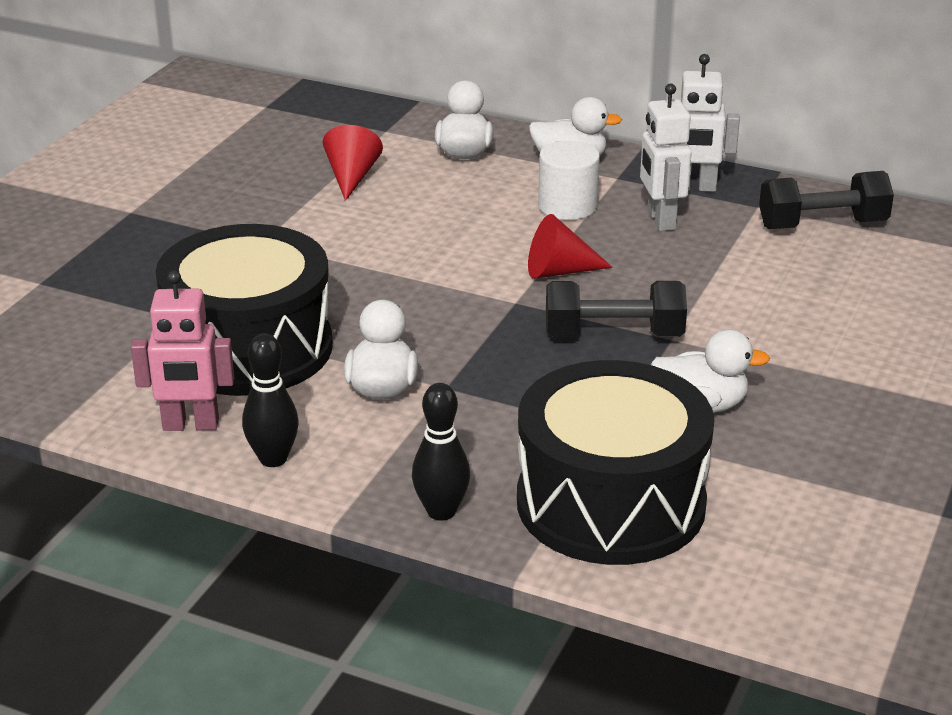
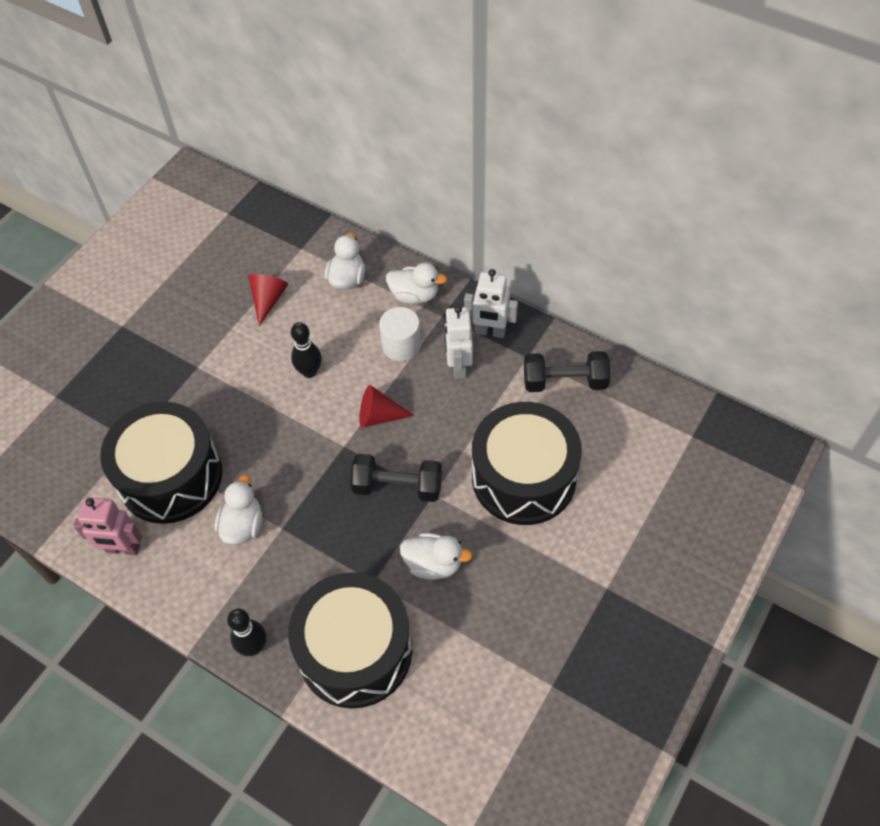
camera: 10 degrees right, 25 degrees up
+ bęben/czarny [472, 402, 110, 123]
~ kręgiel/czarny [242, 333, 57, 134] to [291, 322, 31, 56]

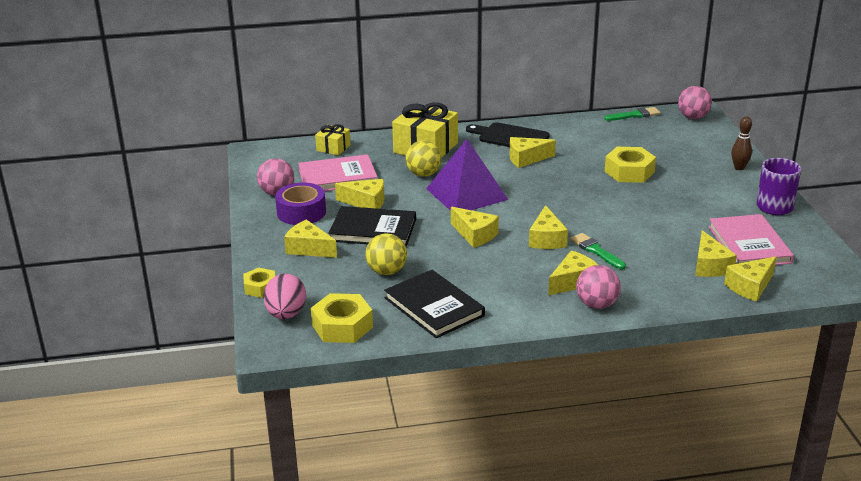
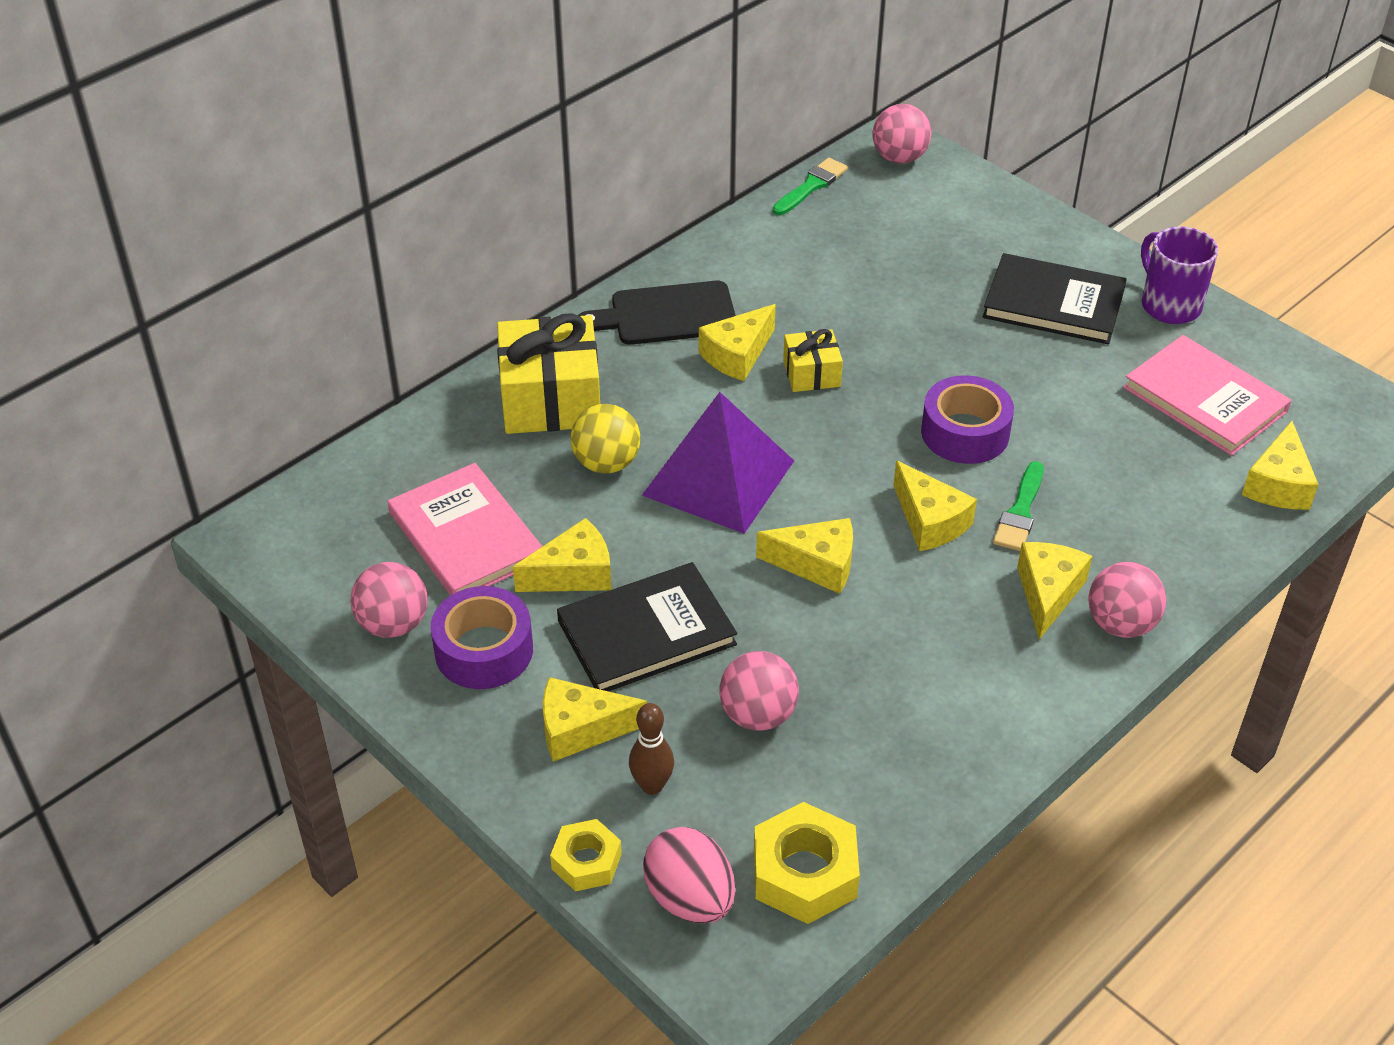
camera: 35 degrees left, 15 degrees up
- nakrętka/żółty [605, 147, 51, 36]
- ser/żółty [695, 230, 42, 47]
+ taśma klejąca/fioletowy [921, 375, 93, 89]
~ prezent/żółty [315, 124, 36, 31] to [783, 329, 60, 63]
~ książka/czarny [384, 270, 101, 68] to [983, 253, 144, 91]
~ kręgiel/brązowy [731, 116, 21, 54] to [629, 703, 45, 92]
~ piłka/żółty [365, 233, 42, 42] to piłka/różowy [720, 651, 79, 80]
~ książka/różowy [298, 154, 79, 37] = [388, 463, 155, 133] 75 degrees counterclockwise
~ pędzel/zielony [570, 233, 56, 36] = [993, 461, 51, 90] 90 degrees counterclockwise

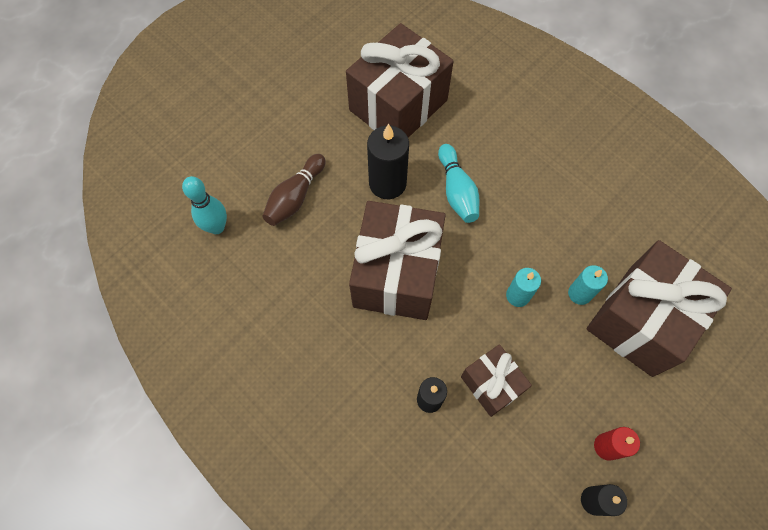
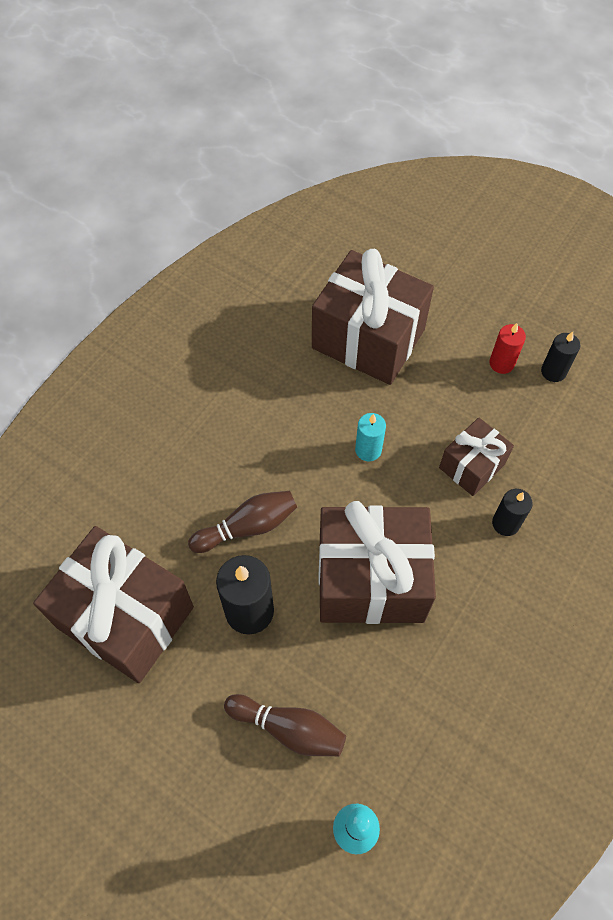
camera: 100 degrees left, 5 degrees down
- świeca/turkusowy [568, 265, 40, 40]
~ kręgiel/turkusowy [438, 144, 41, 79] to kręgiel/brązowy [188, 491, 109, 62]

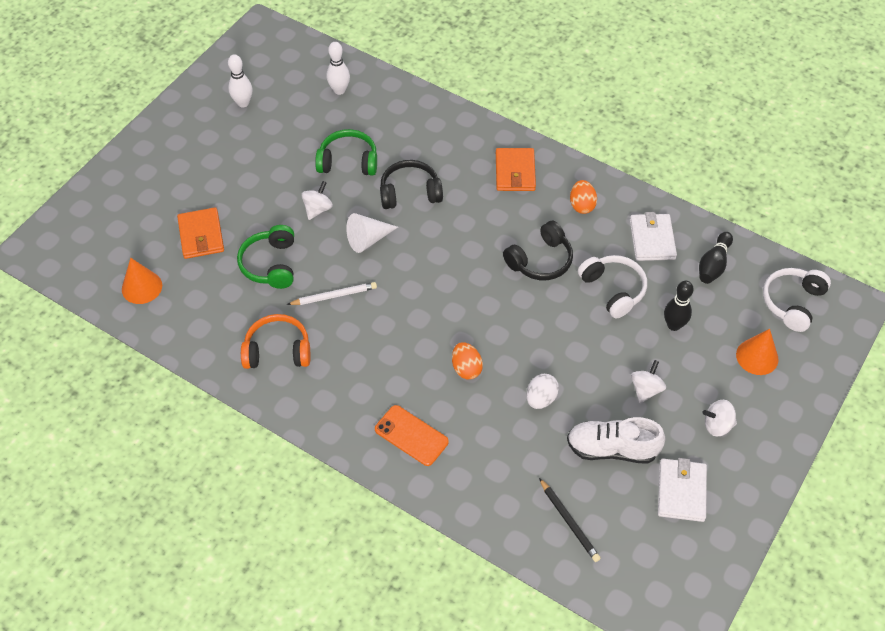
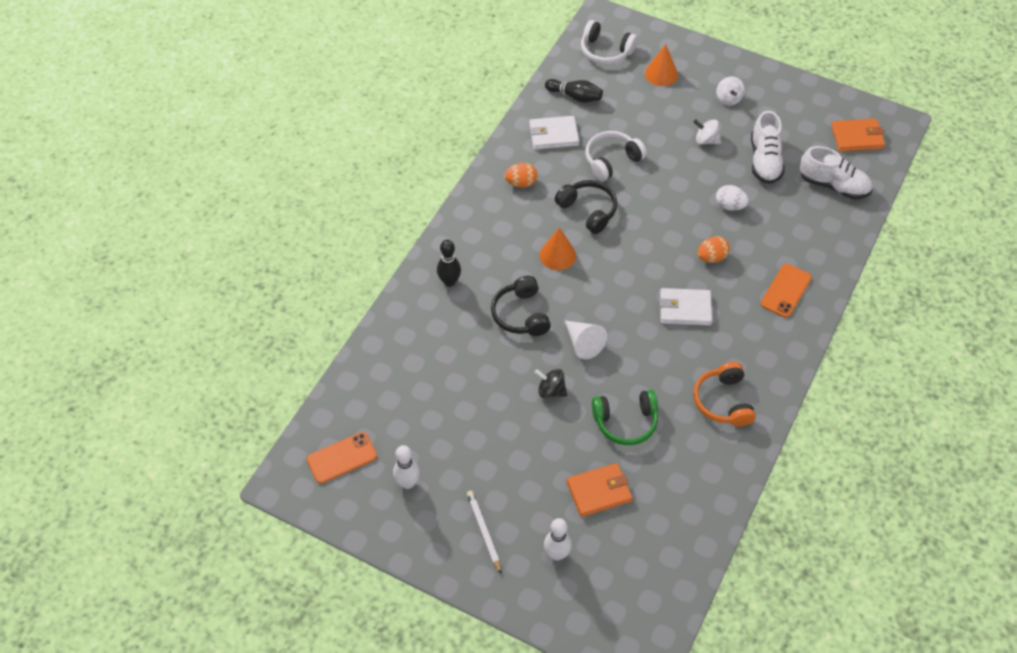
camera: 95 degrees left, 0 degrees up
- słuchawki/zielony [315, 129, 62, 47]
+ telefon/pomarańczowy [307, 432, 70, 52]
~ stożek/pomarańczowy [122, 258, 40, 46] to [540, 227, 36, 43]
~ ołówek/biały [287, 282, 90, 23] to [467, 491, 34, 83]
~ kręgiel/biały [327, 42, 23, 53] to [544, 518, 28, 43]
~ portfel/pomarańczowy [496, 148, 40, 43] to [831, 119, 54, 33]
~ portfel/biały [658, 458, 49, 64] to [660, 288, 52, 38]
~ kręgiel/czarny [664, 281, 30, 50] to [437, 240, 24, 47]
~ ołówek/czarny [539, 478, 62, 84] to but/biały [800, 146, 72, 53]
~ bączek/biały [301, 181, 32, 39] to bączek/czarny [535, 369, 32, 29]

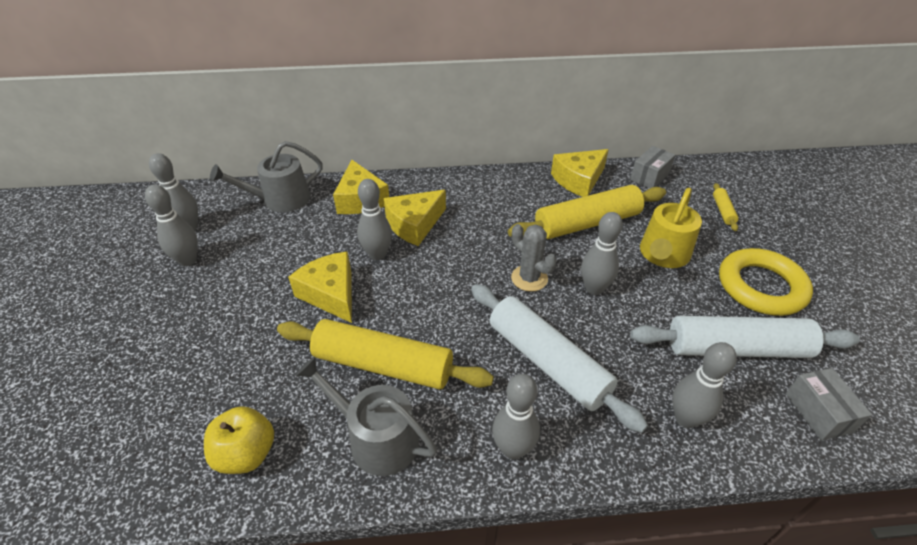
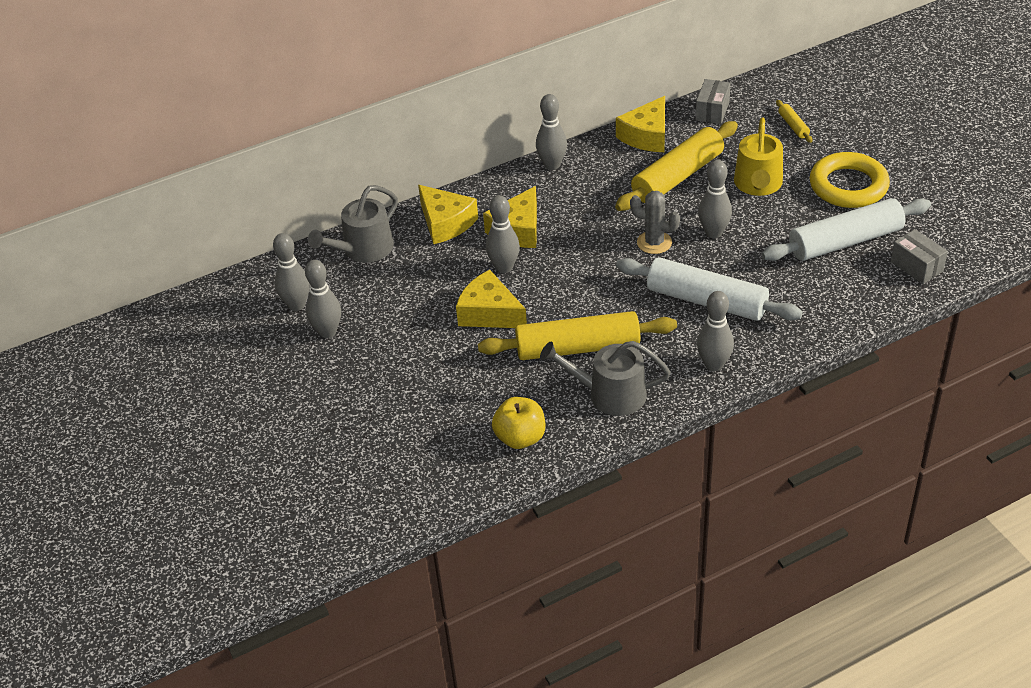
camera: 20 degrees left, 0 degrees up
~ kręgiel/szary [672, 342, 65, 86] to [536, 94, 31, 76]

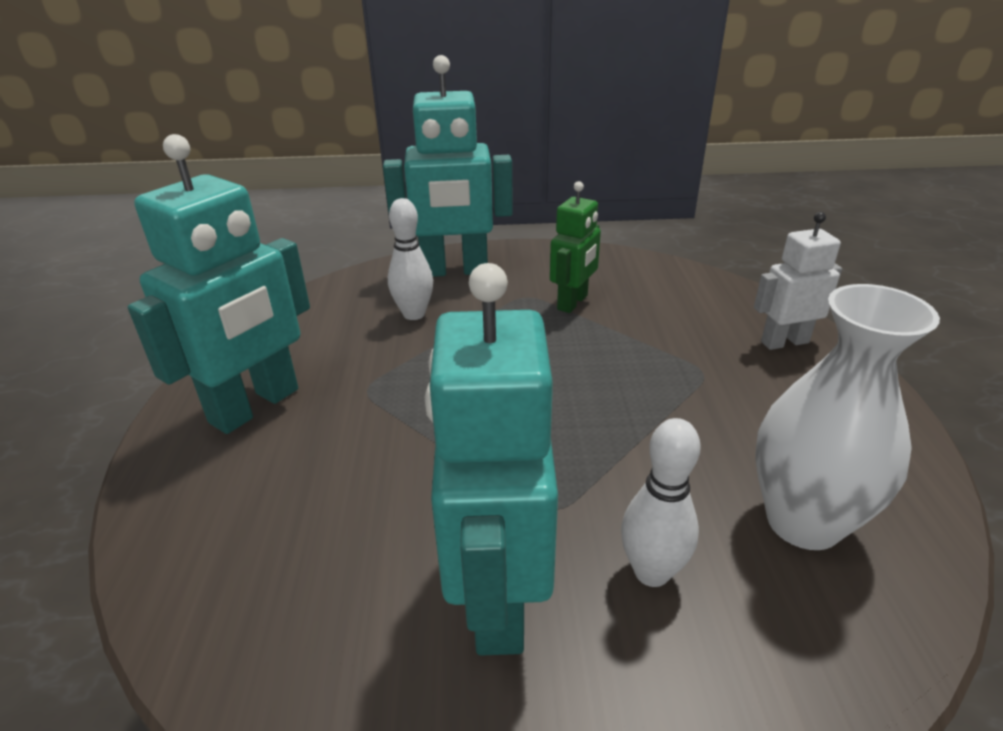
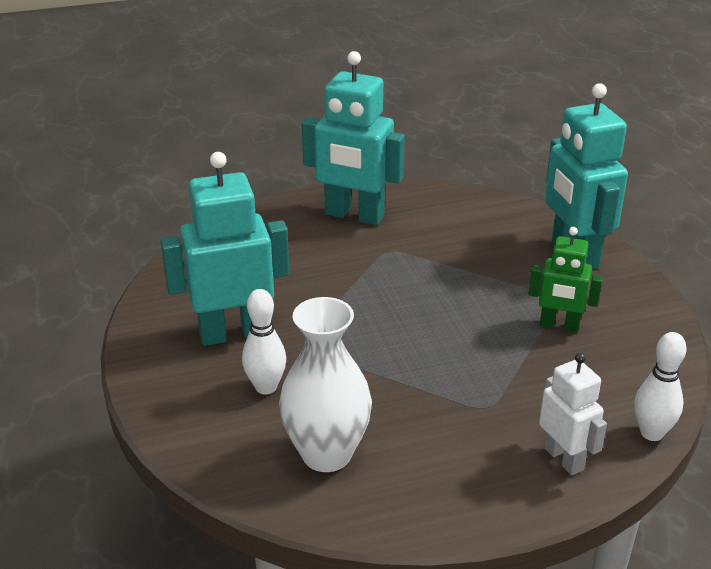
camera: 75 degrees right, 0 degrees up
~ kręgiel/biały [388, 198, 45, 122] to [634, 332, 53, 109]

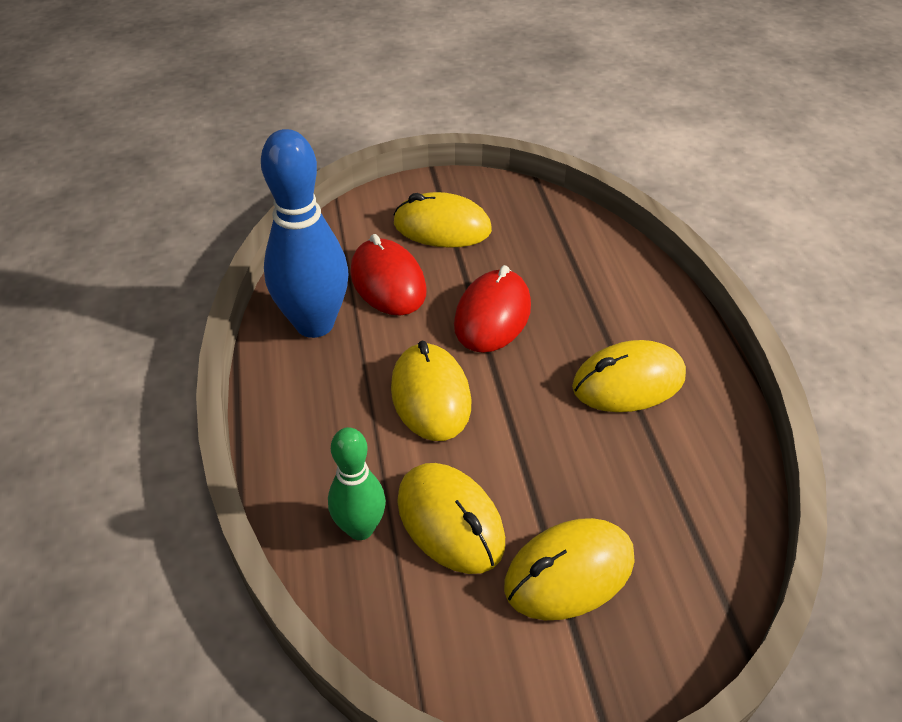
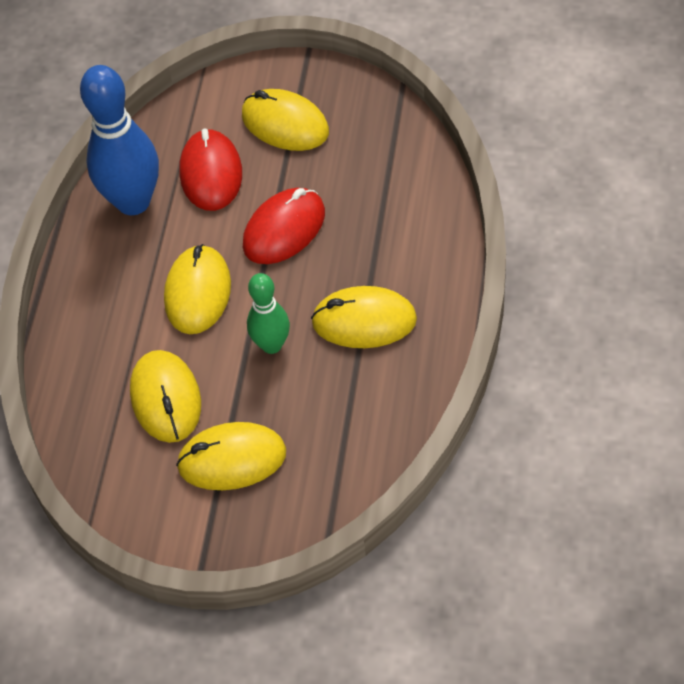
camera: 25 degrees right, 10 degrees up
~ kręgiel/zielony [328, 427, 58, 113] to [247, 273, 43, 81]

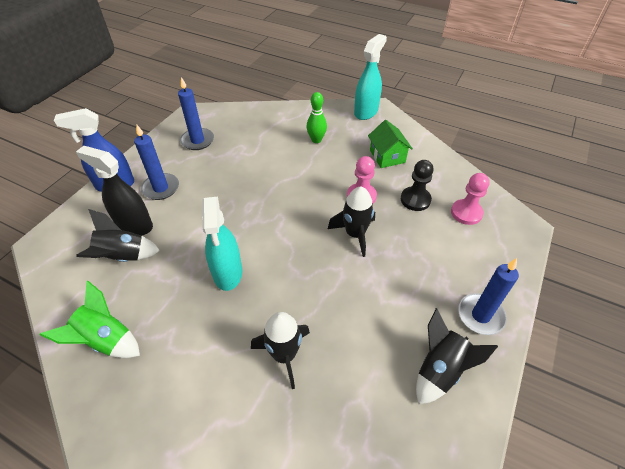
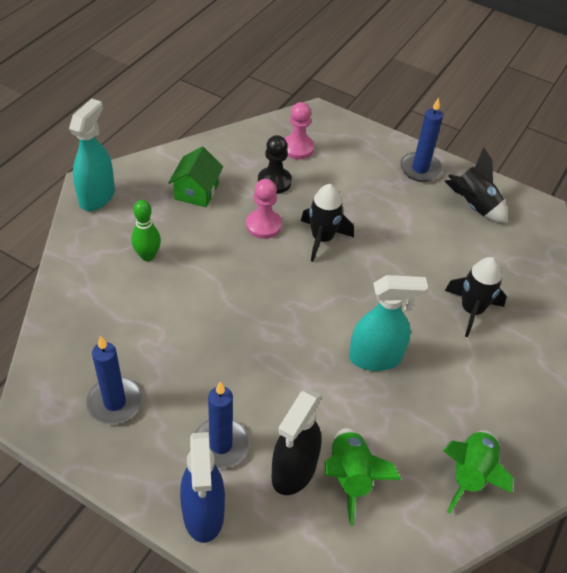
camera: 90 degrees left, 0 degrees up
~ rakieta/czarny [76, 209, 84, 53] to rakieta/zielony [325, 428, 76, 98]
~ spryskiwacz/turkusowy [354, 34, 33, 86] = [69, 98, 46, 113] 75 degrees clockwise
~ domek/zielony [368, 120, 45, 48] = [168, 147, 55, 60] 60 degrees counterclockwise

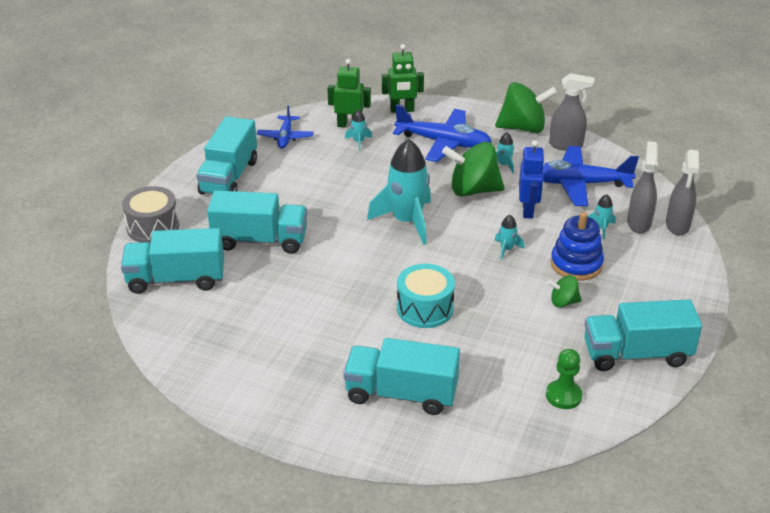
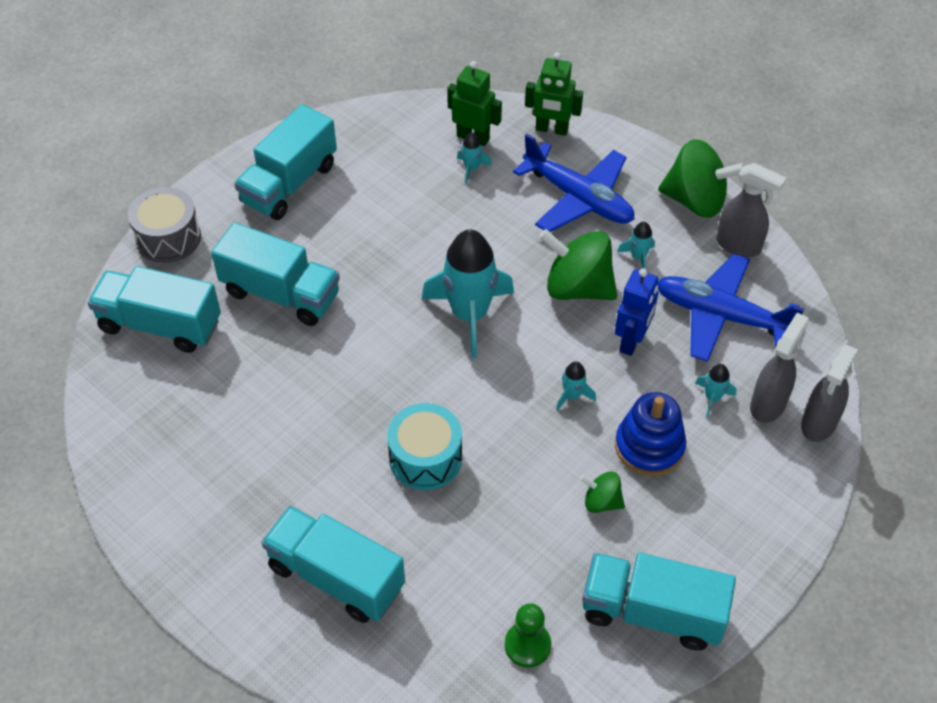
camera: 20 degrees right, 15 degrees up
- samolot/niebieski [257, 105, 56, 44]

